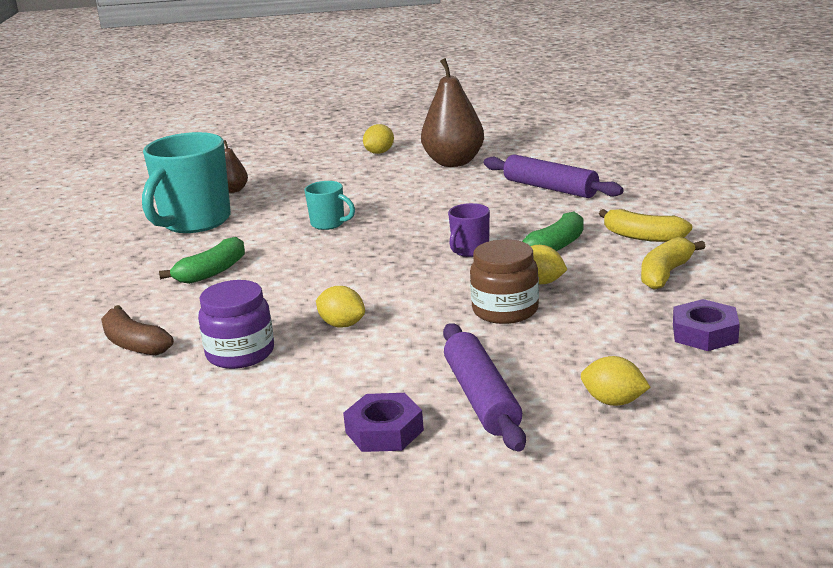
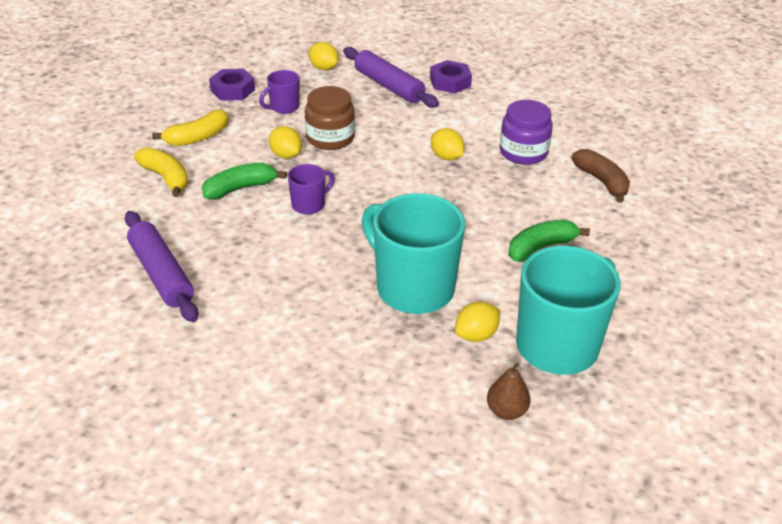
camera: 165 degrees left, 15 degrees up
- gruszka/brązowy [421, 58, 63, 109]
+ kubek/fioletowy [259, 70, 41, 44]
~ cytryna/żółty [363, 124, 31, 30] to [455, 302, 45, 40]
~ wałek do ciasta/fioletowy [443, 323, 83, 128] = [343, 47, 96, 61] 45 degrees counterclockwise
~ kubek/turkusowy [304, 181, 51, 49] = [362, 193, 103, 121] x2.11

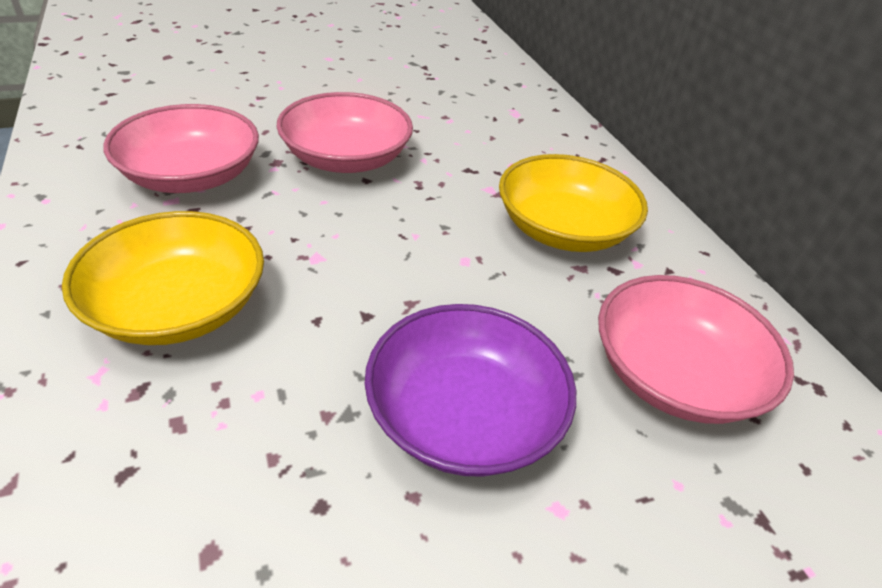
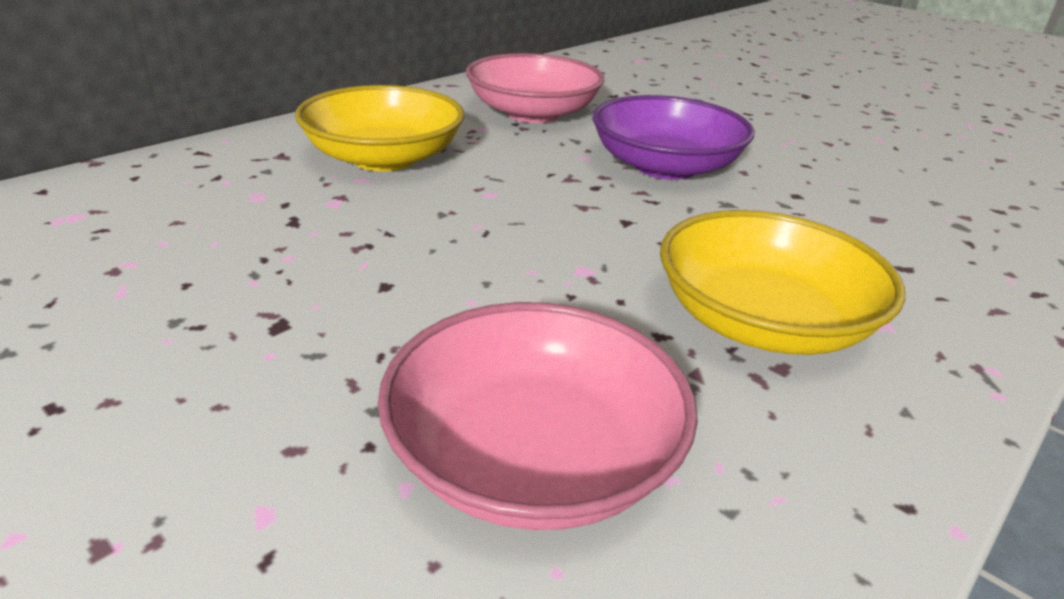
camera: 115 degrees left, 10 degrees down
- miska/różowy [277, 92, 136, 81]

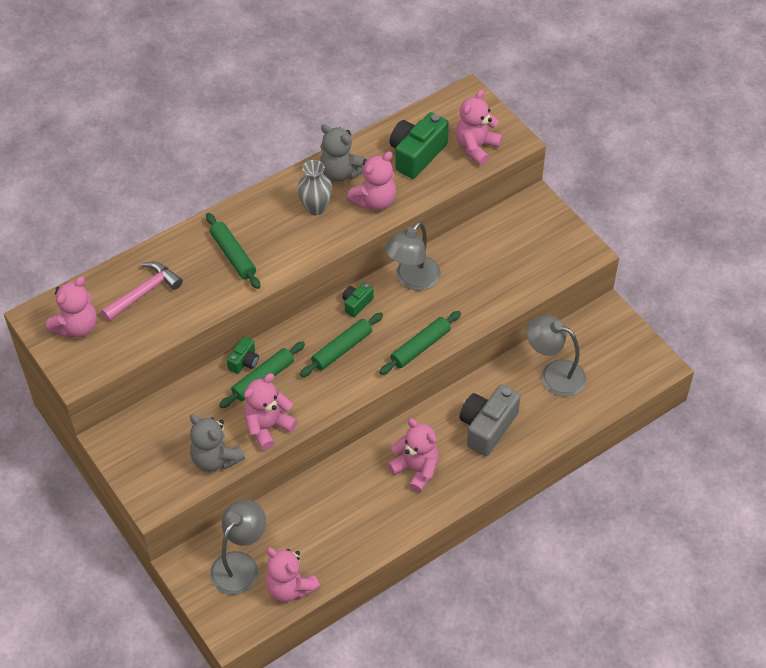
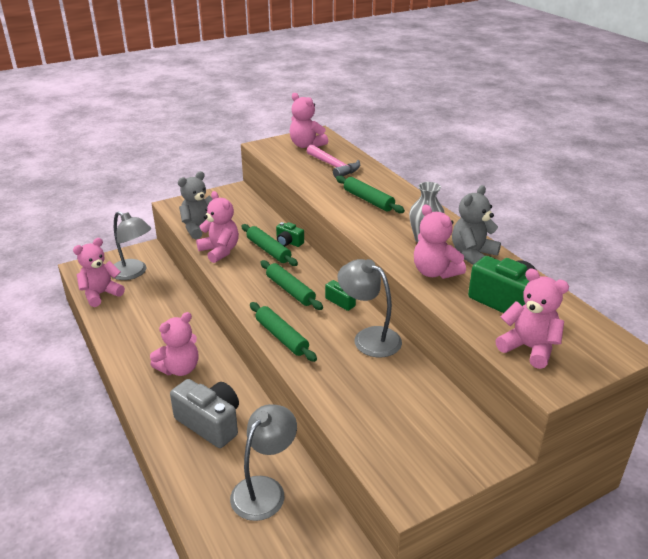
camera: 95 degrees right, 20 degrees down
~ wałek do ciasta/zielony [206, 213, 54, 76] = [336, 176, 69, 37] 75 degrees clockwise

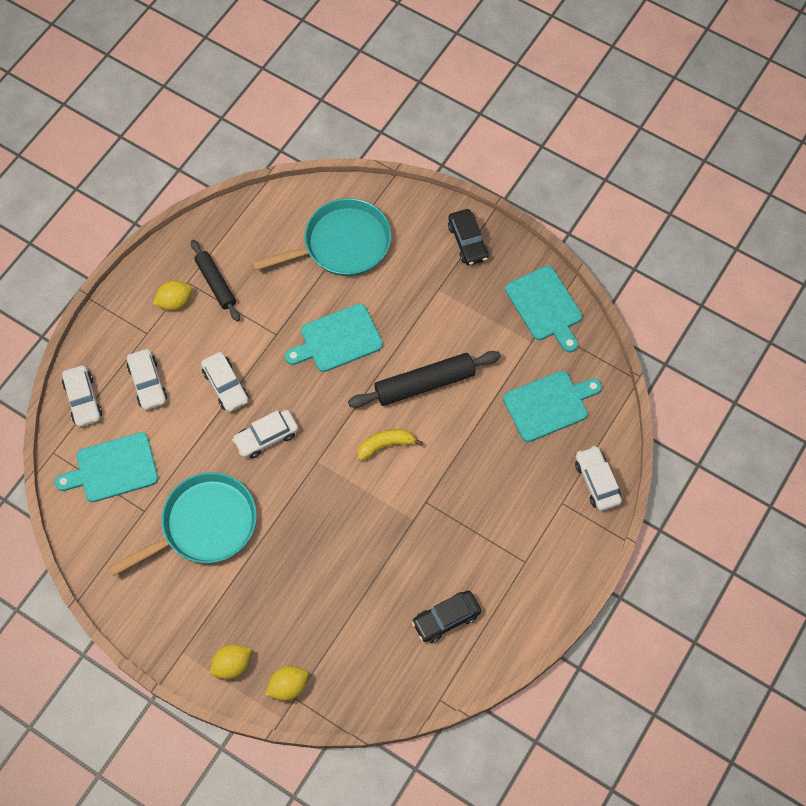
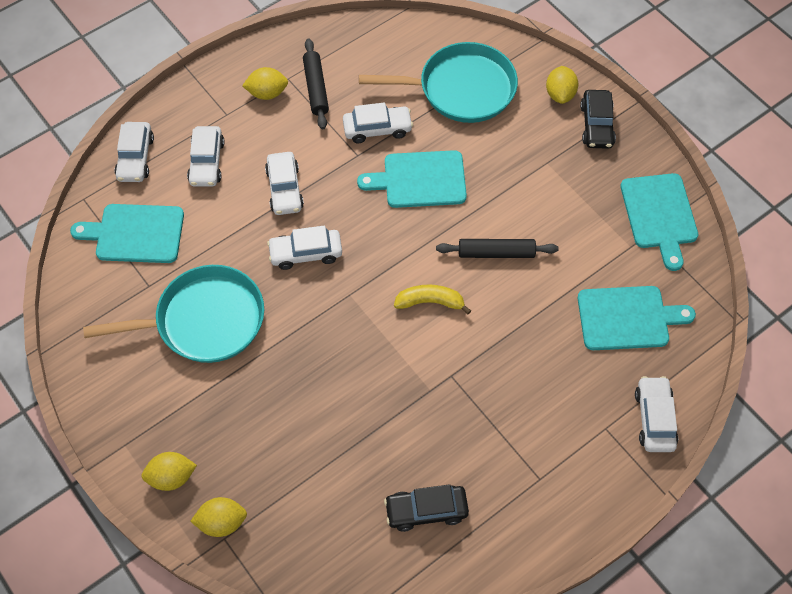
camera: 20 degrees right, 5 degrees down
+ samochód/biały [343, 102, 70, 41]
+ cytryna/żółty [546, 66, 32, 38]
~ wałek do ciasta/czarny [348, 351, 153, 57] = [436, 239, 123, 19] x0.66

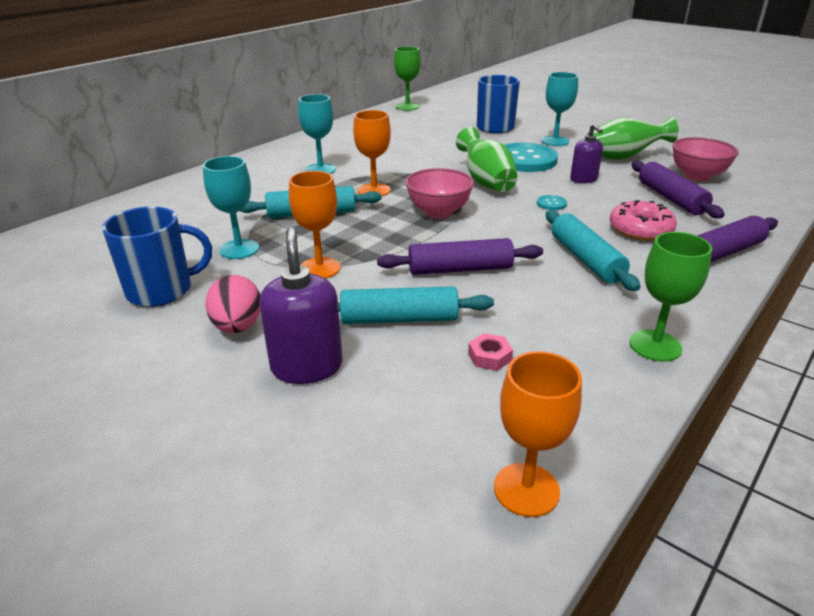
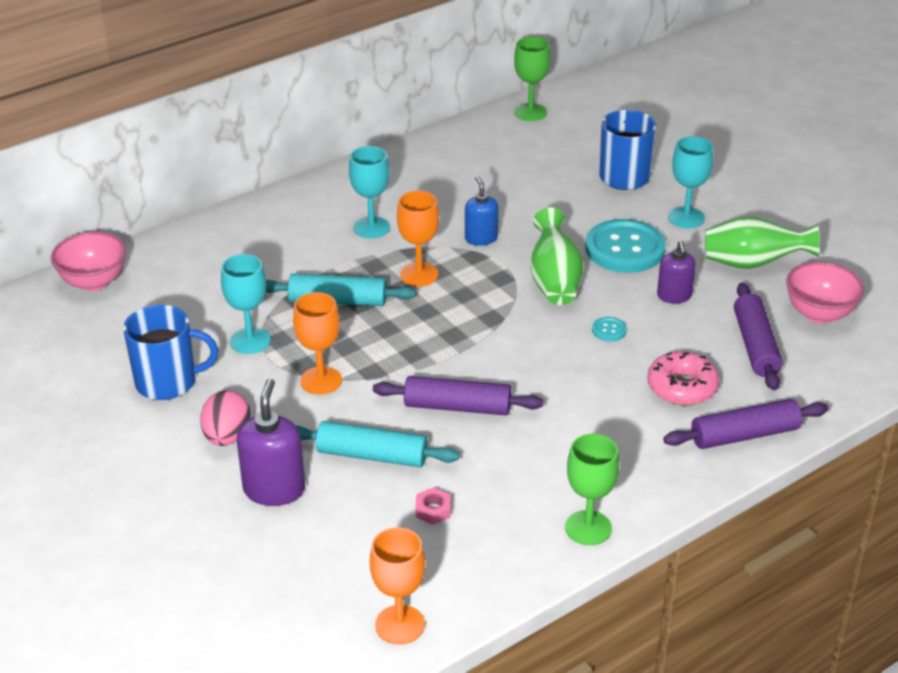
camera: 15 degrees right, 5 degrees up
- wałek do ciasta/turkusowy [546, 210, 95, 81]
+ dozownik mydła/niebieski [465, 176, 33, 70]
~ miska/różowy [405, 168, 69, 50] to [51, 232, 75, 59]

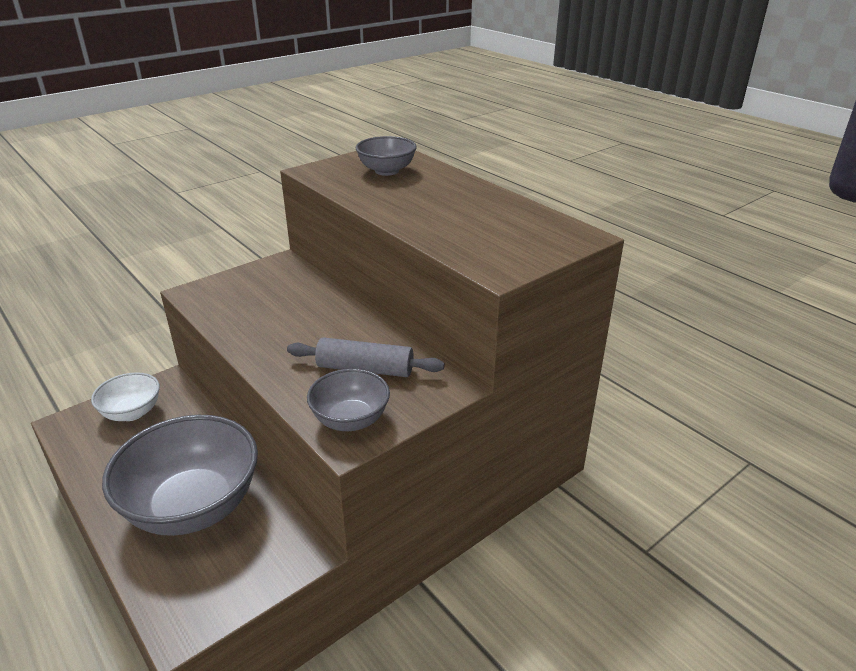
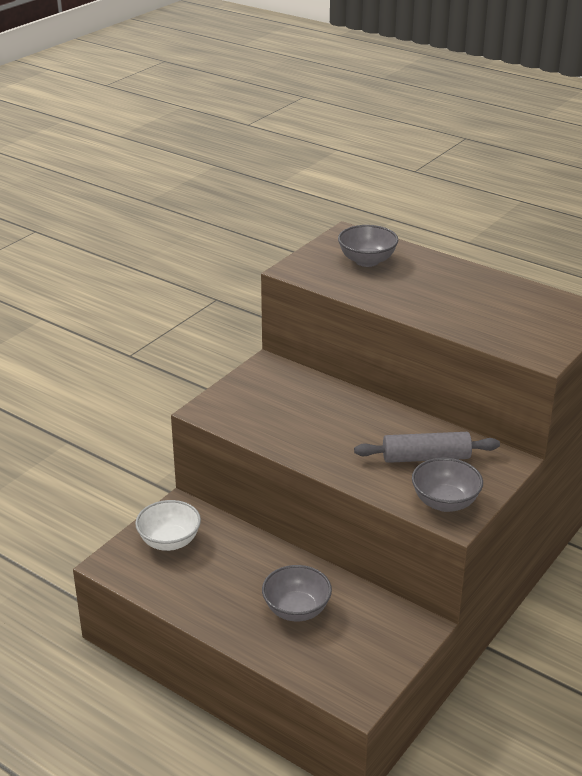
camera: 15 degrees left, 0 degrees up
~ miska/szary [102, 415, 156, 121] = [262, 565, 70, 56] x0.52

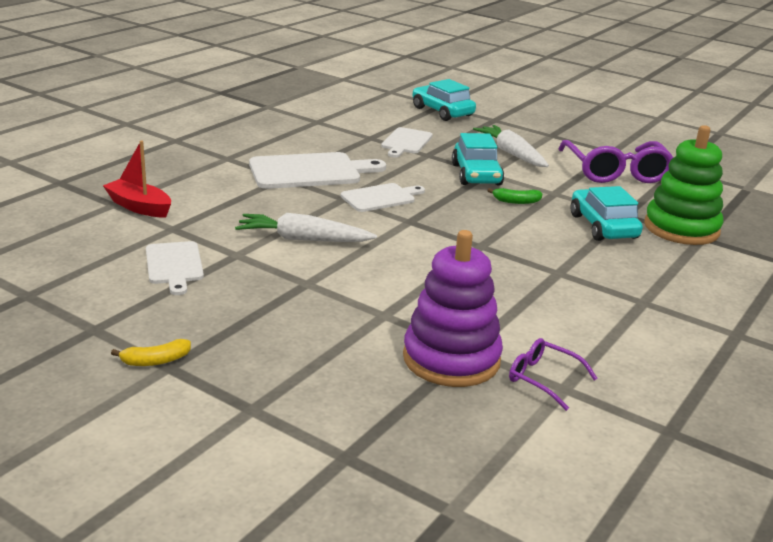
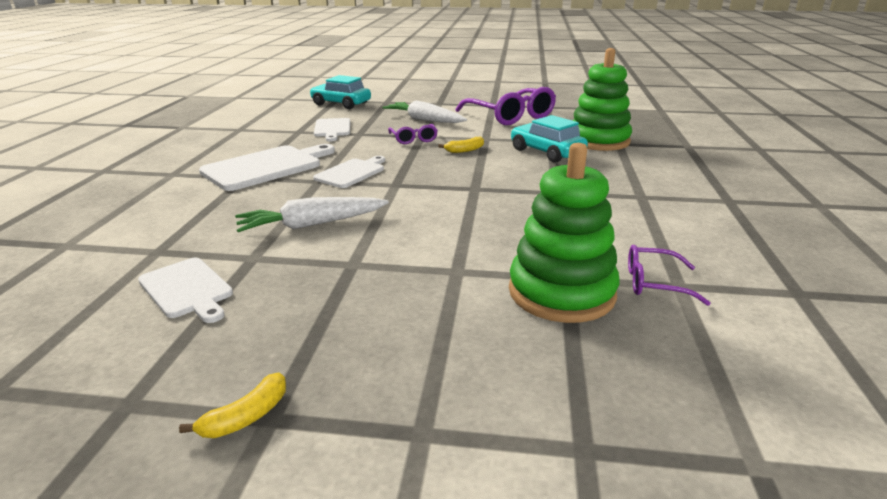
camera: 25 degrees left, 0 degrees up
- łódka/czerwony [103, 140, 68, 78]
~ samochód/turkusowy [452, 133, 52, 53] to okulary/fioletowy [388, 124, 50, 20]
~ zabawka nakładanka/fioletowy [403, 230, 100, 157] to zabawka nakładanka/zielony [509, 143, 111, 180]
~ banan/zielony [487, 188, 55, 16] to banan/żółty [438, 137, 46, 16]

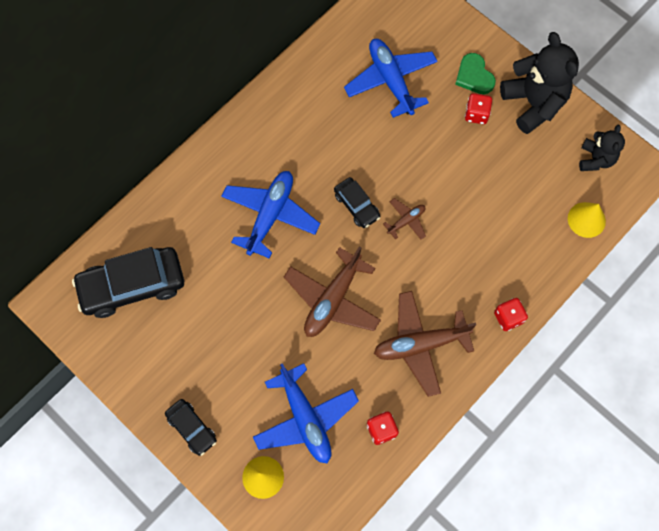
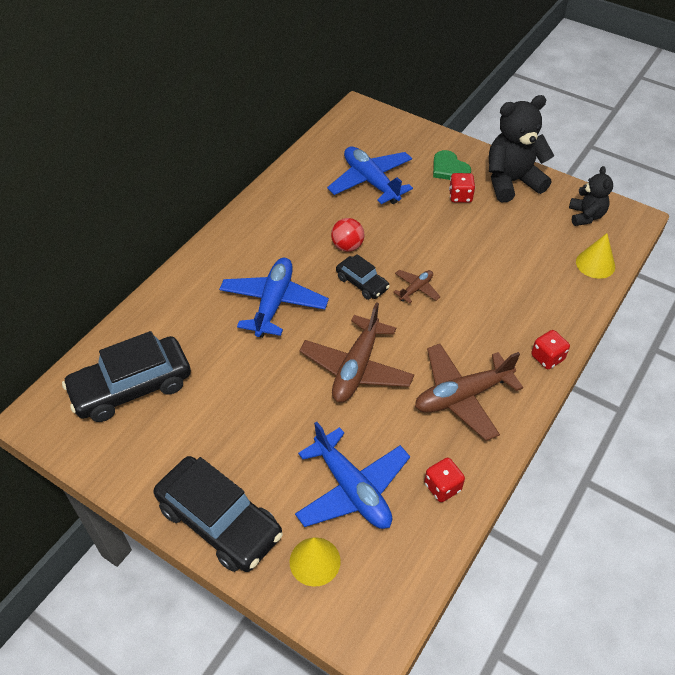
camera: 10 degrees left, 20 degrees down
+ piłka/czerwony [331, 218, 33, 34]
~ miś/czarny [500, 32, 79, 102] = [489, 95, 65, 107] 75 degrees counterclockwise
~ samochód/czarny [165, 399, 52, 57] = [154, 456, 129, 116] x1.90

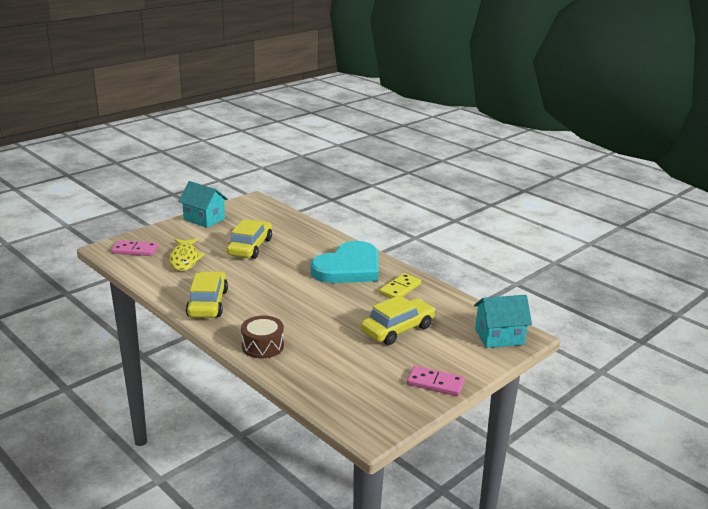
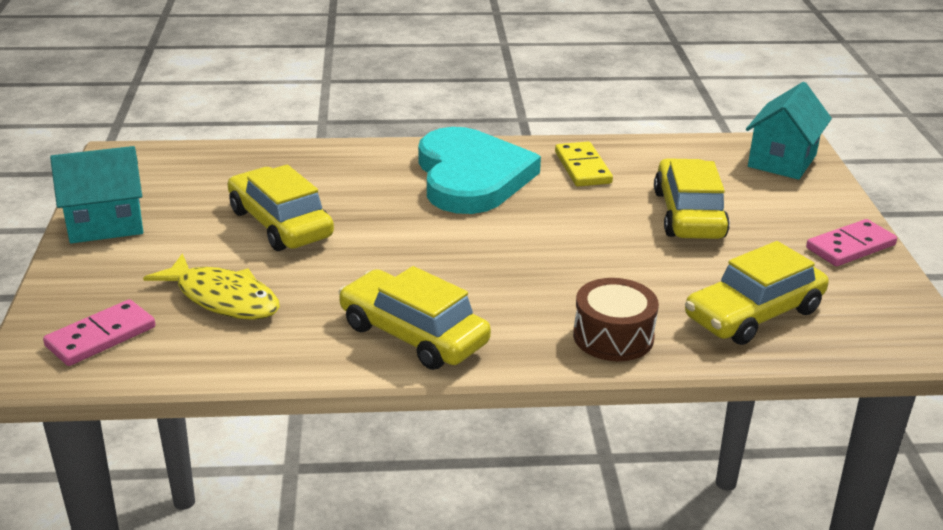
camera: 50 degrees left, 5 degrees up
+ samochód/żółty [685, 241, 143, 104]

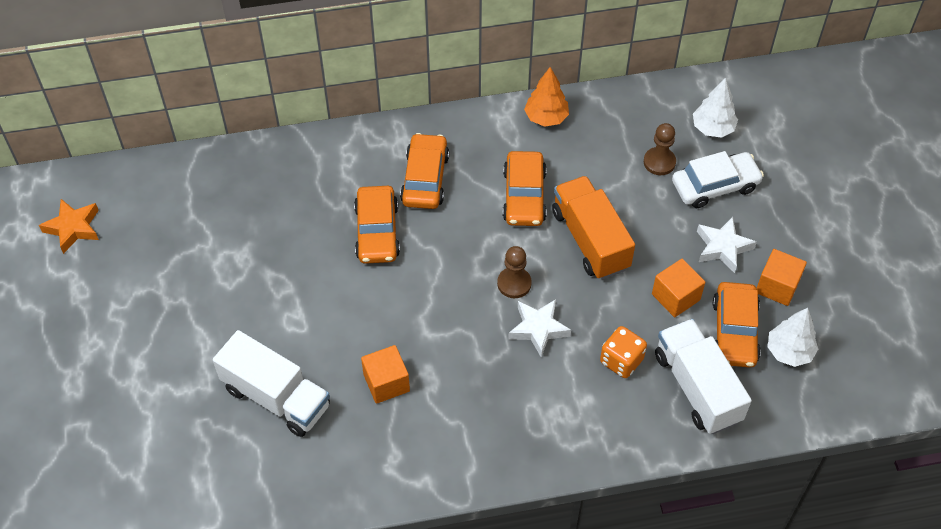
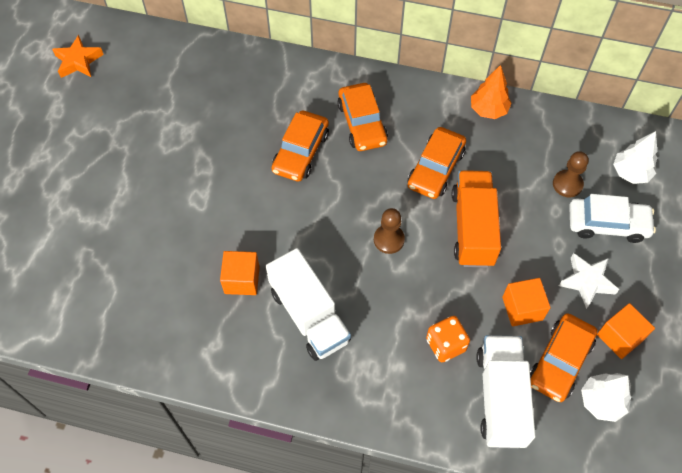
camera: 25 degrees right, 5 degrees up
- gwiazda/biały [508, 299, 63, 58]
~ ciężarówka/biały [213, 330, 117, 107] to [266, 248, 85, 113]
~ samochód/pomarańczowy [400, 133, 49, 76] = [337, 83, 51, 68] 135 degrees clockwise

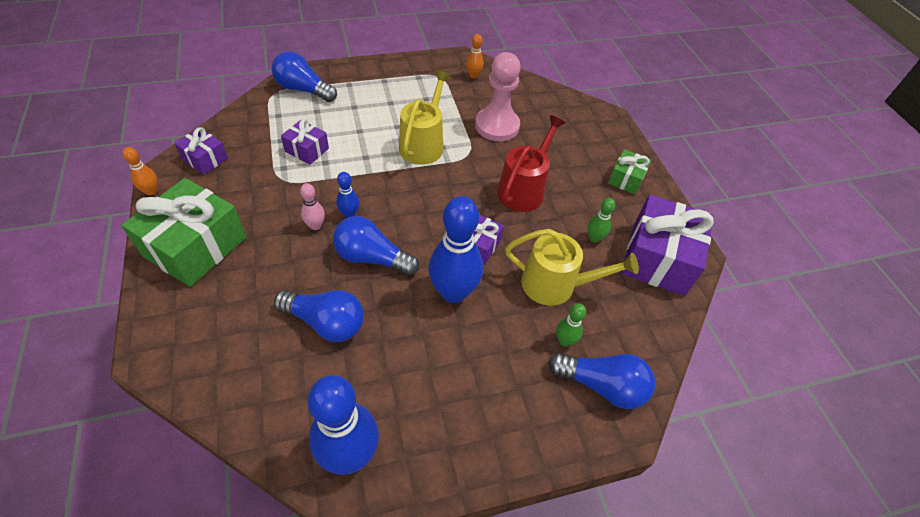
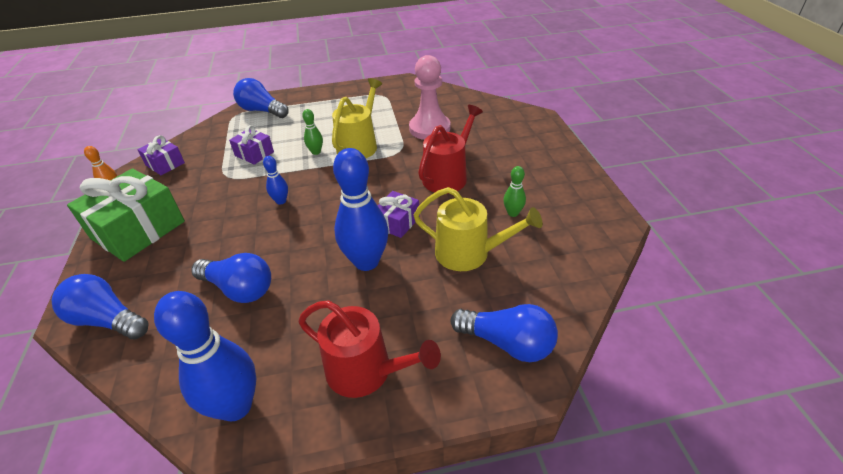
camera: 10 degrees right, 10 degrees down
- kręgiel/różowy [300, 183, 25, 47]
- kręgiel/pomarańczowy [466, 34, 18, 44]
- prezent/zielony [608, 149, 44, 45]
- prezent/fioletowy [621, 195, 93, 101]
+ konewka/czerwony [298, 300, 143, 98]
~ żarówka/niebieski [333, 216, 86, 60] to [52, 274, 97, 65]
~ kręgiel/zielony [556, 303, 31, 43] to [302, 109, 21, 46]

